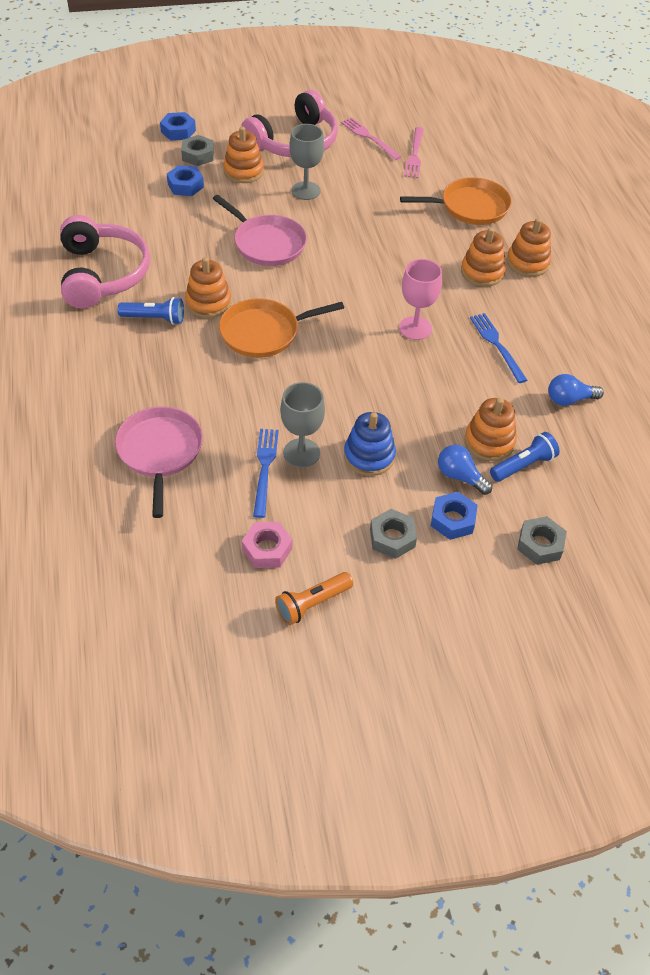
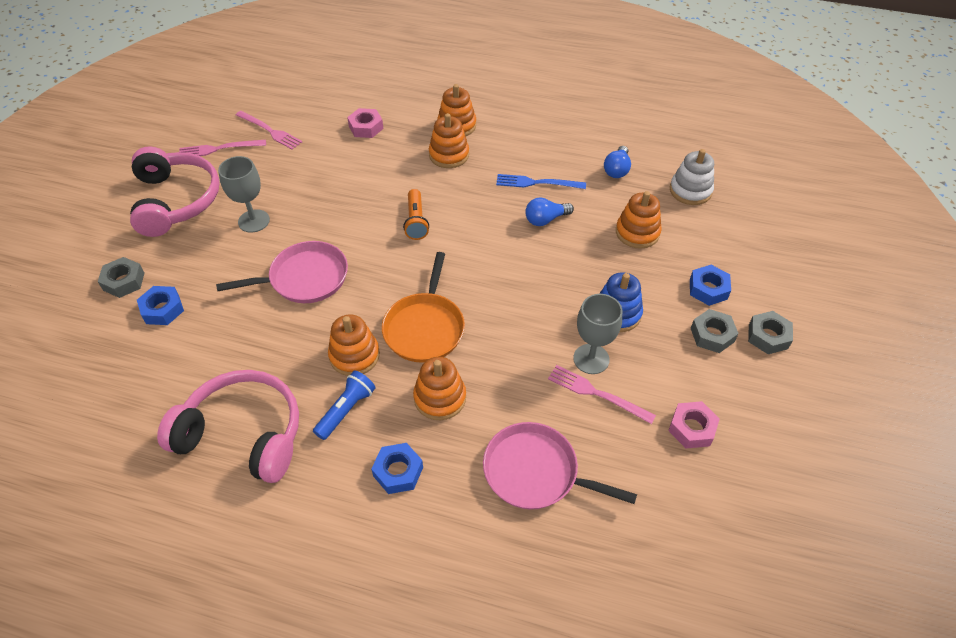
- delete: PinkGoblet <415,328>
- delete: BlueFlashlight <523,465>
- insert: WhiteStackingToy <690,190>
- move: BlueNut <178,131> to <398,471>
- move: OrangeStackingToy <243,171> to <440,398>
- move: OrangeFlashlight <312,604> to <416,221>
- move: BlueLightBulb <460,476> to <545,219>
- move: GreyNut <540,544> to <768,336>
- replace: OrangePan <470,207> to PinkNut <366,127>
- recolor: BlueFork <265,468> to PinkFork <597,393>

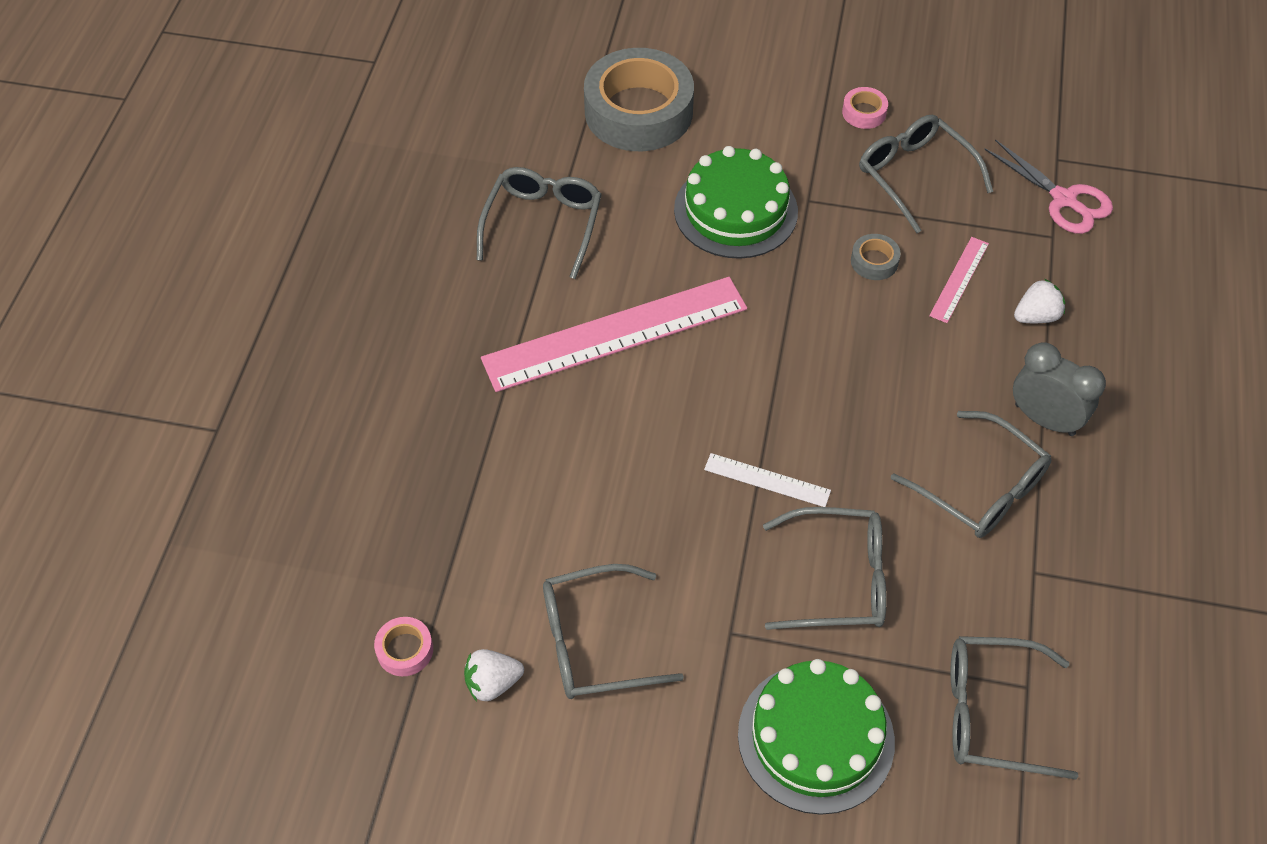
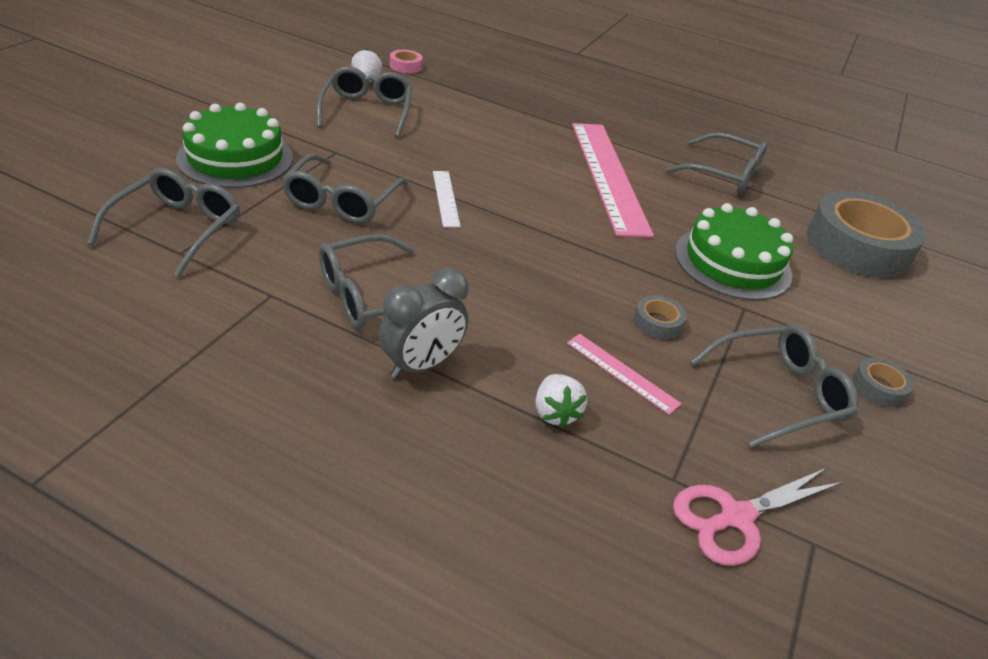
- recolor: PinkTape <864,112> to GreyTape <878,387>
- rotate: WhiteRuler <767,480> = <446,198> 45 degrees counterclockwise

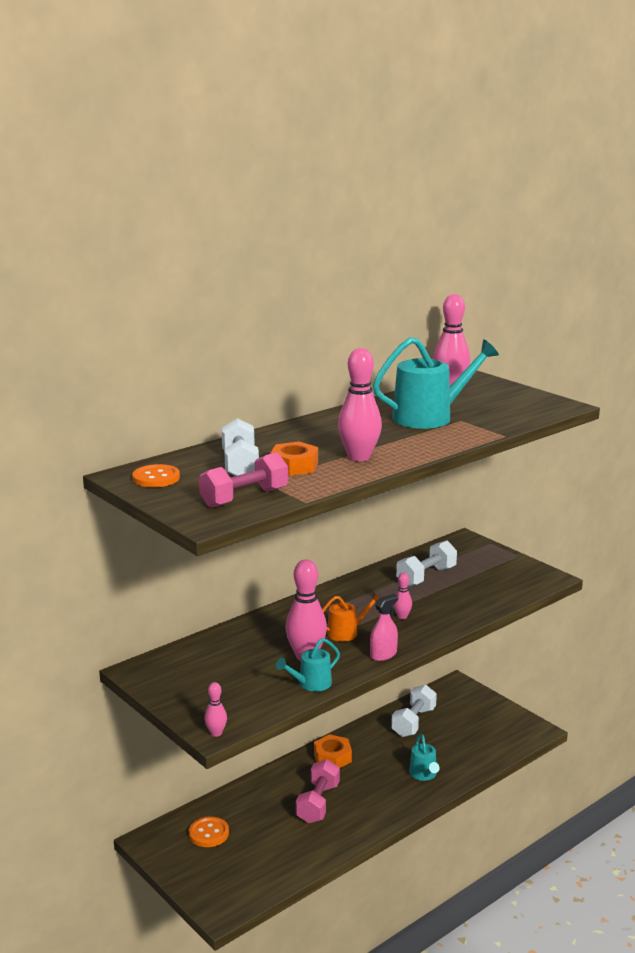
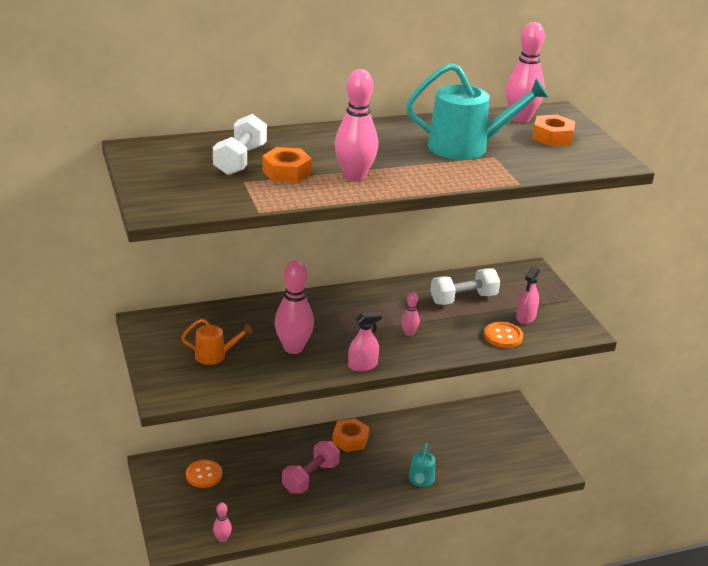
- delete: PinkDumbbell <244,498>
- delete: TurquoiseWateringCan <311,684>
- delete: WhiteDumbbell <413,722>
- insert: PinkSprayBottle <525,317>
- insert: OrangeNut <552,137>
- move: OrangeButton <156,478> to <503,336>
- move: PinkBowlingPin <216,733> to <222,539>
- move: OrangeWateringCan <346,632> to <215,355>

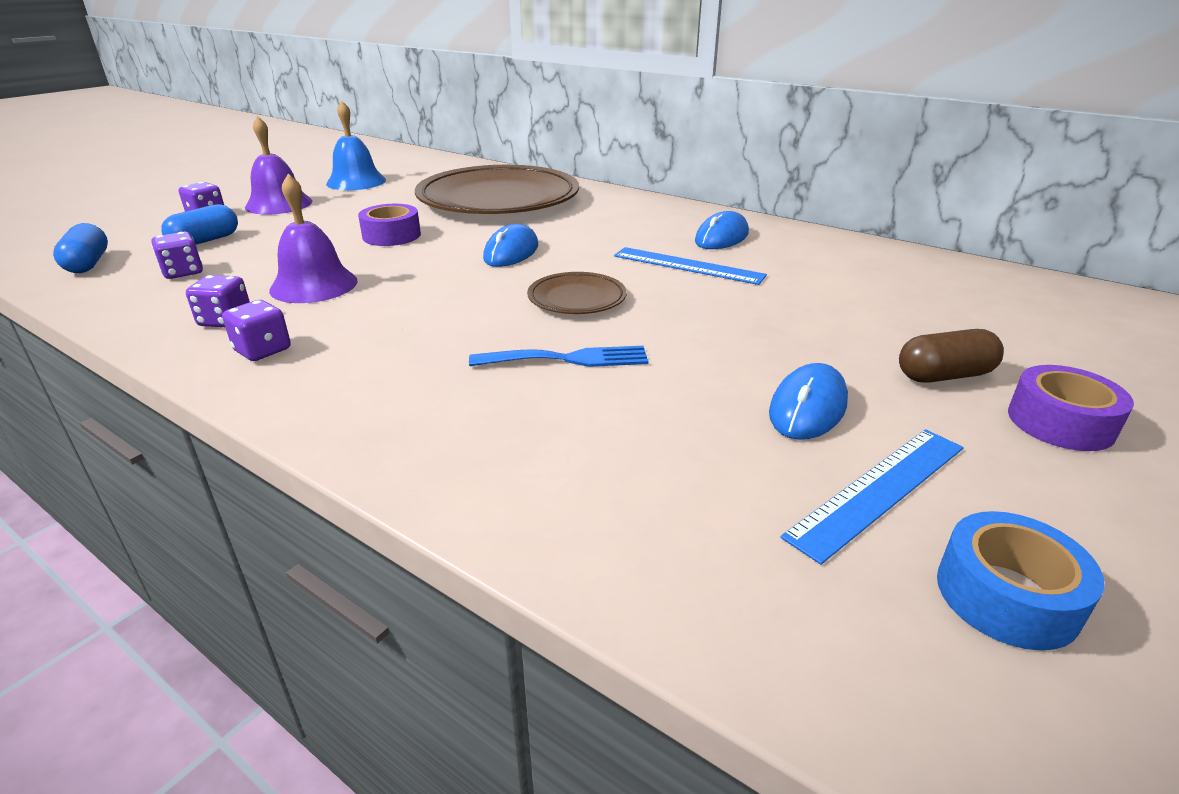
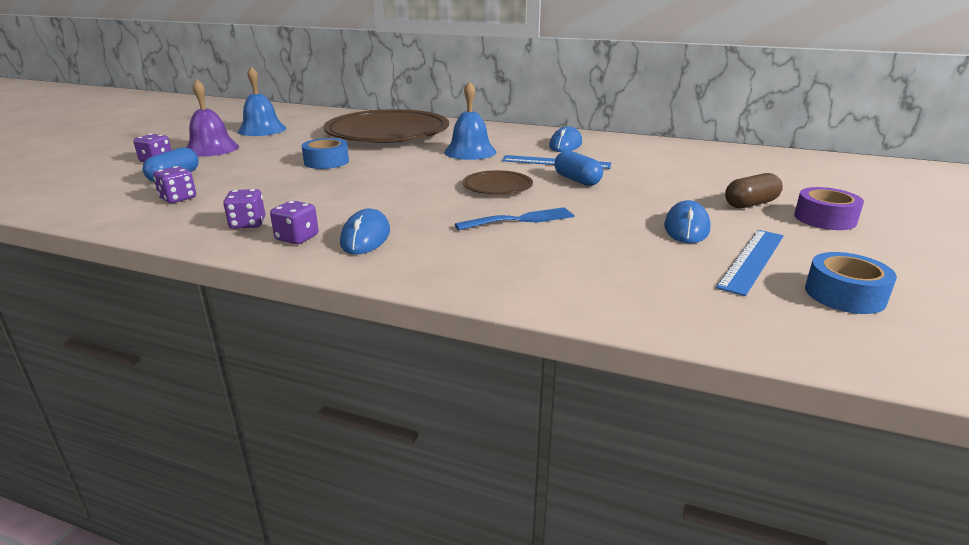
- delete: PurpleBell <314,285>
- insert: BlueBell <470,152>
- move: BlueCapsule <88,264> to <577,180>
- move: BlueMouse <511,252> to <366,237>
- recolor: PurpleTape <391,235> to BlueTape <326,162>

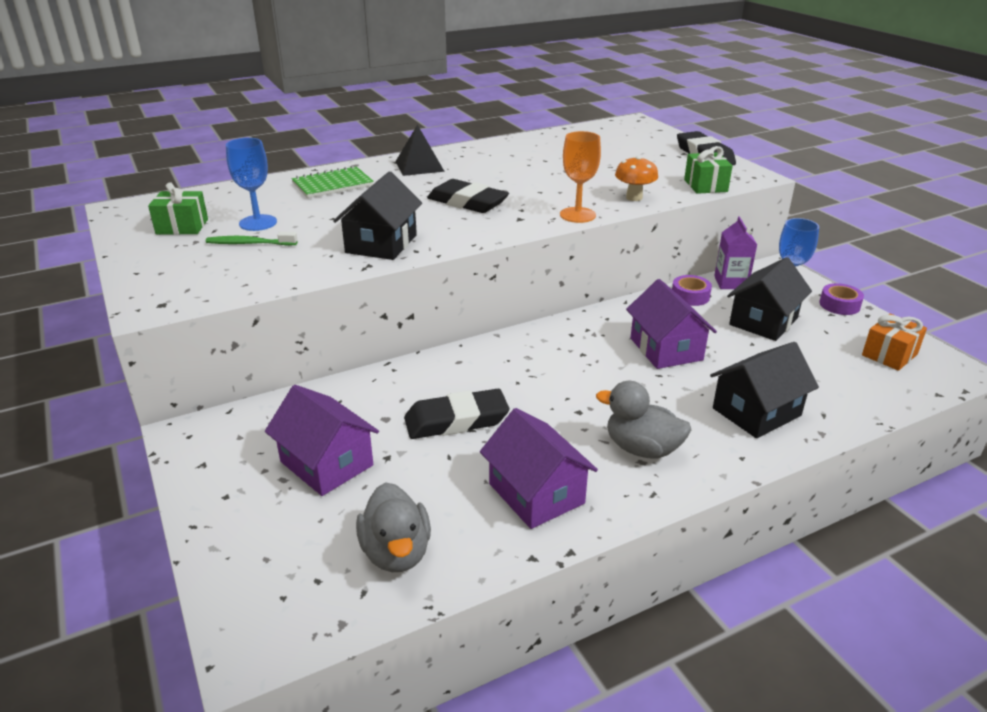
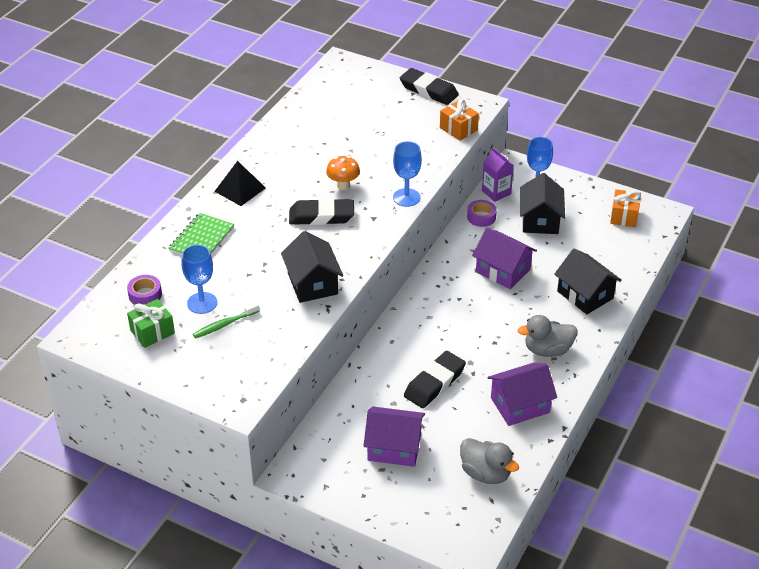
- move: OrangeMushroom <634,197> to <343,185>
- move: PurpleTape <839,305> to <145,295>
- recolor: OrangeGoblet <577,215> to BlueGoblet <406,197>
- recolor: GreenGift <705,186> to OrangeGift <458,129>
- rotate: PurpleHouse <536,493> = <520,405> 45 degrees counterclockwise
- rotate: BlackHouse <756,412> = <585,295> 60 degrees counterclockwise

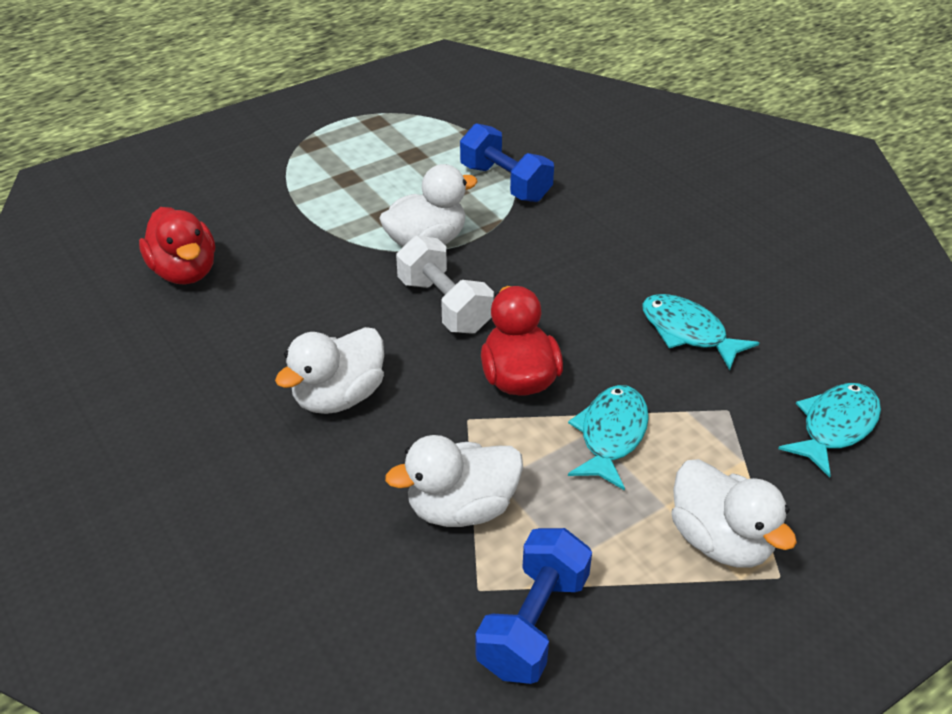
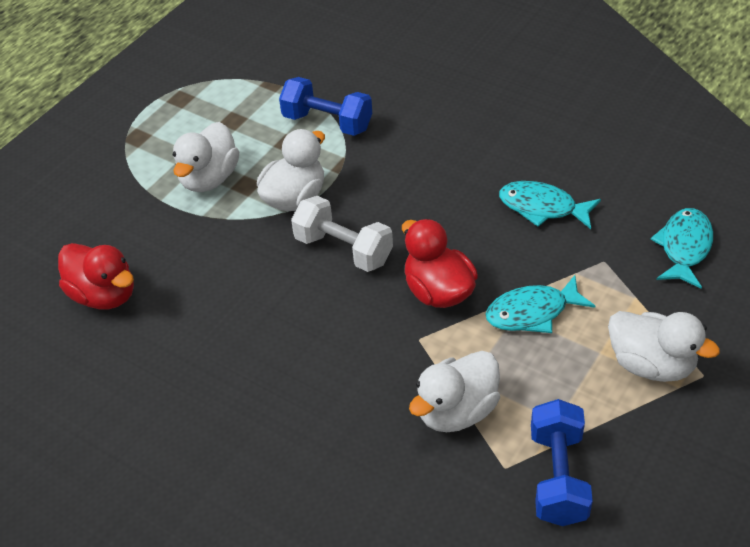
- move: WhiteDuck <339,397> to <209,178>
- rotate: TurquoiseFish <611,435> = <532,312> 105 degrees counterclockwise

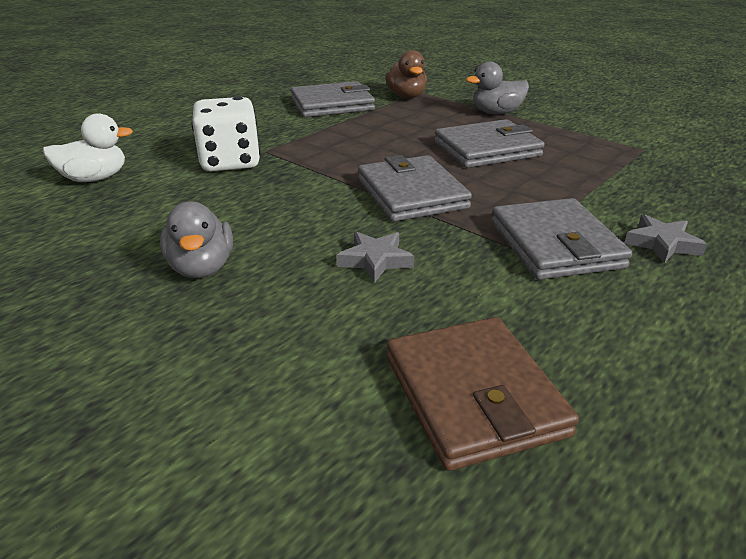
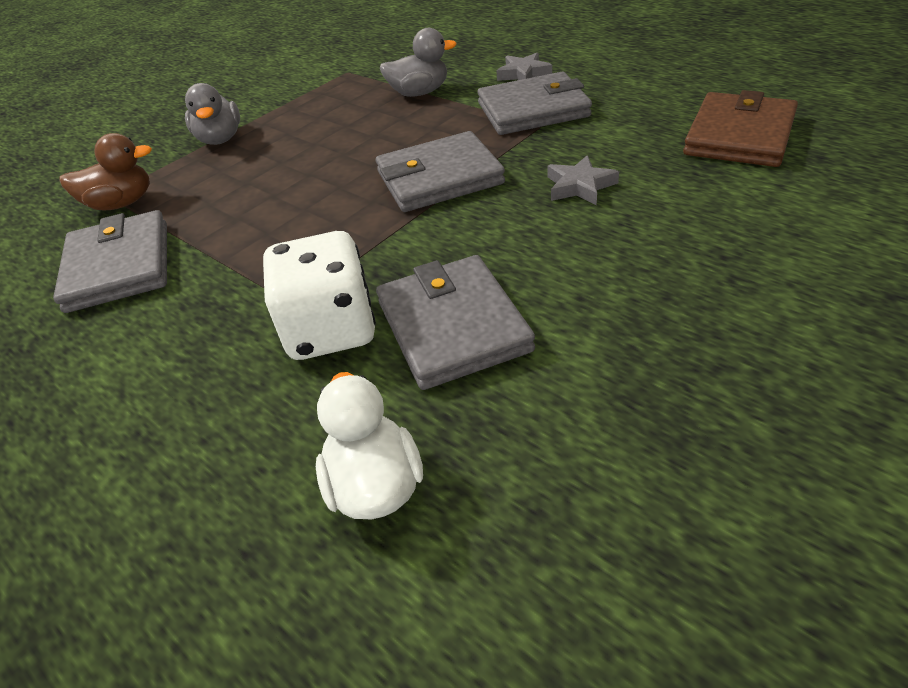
- move: GreyDuck <202,268> to <419,93>
- move: GreyWallet <487,149> to <452,326>
- rotate: BrownWallet <474,395> = <739,136> 45 degrees counterclockwise

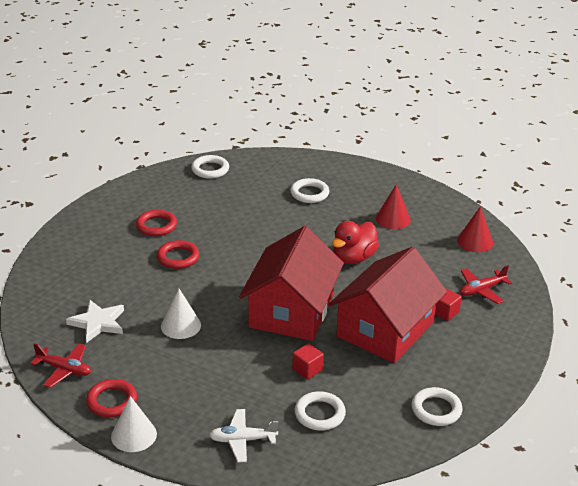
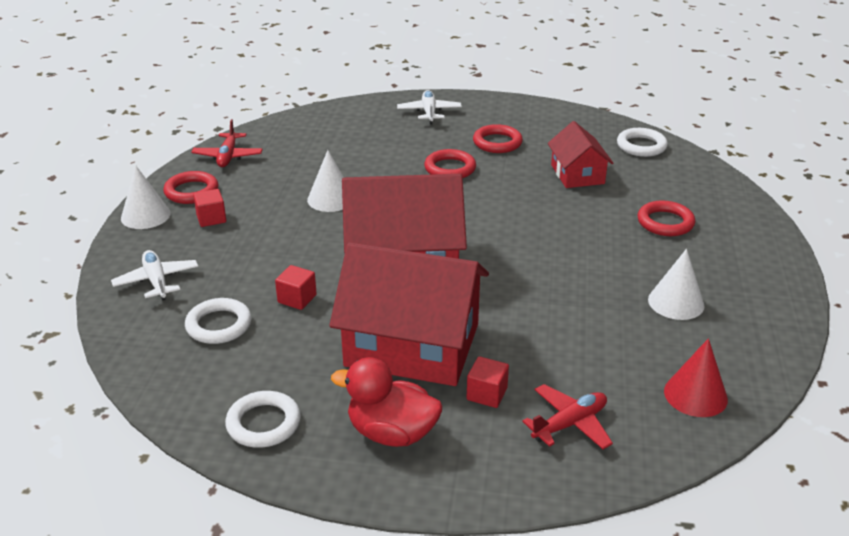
- delete: WhiteStar <98,323>
- insert: RedCube <211,218>
- insert: WhitePlane <429,112>
- insert: RedHouse <577,174>
- move: RedDuck <353,258> to <391,433>
- recolor: WhiteRing <309,193> to RedRing <665,222>
- recolor: RedCone <393,219> to WhiteCone <676,302>
- rotate: RedPlane <482,290> = <569,424> 105 degrees clockwise

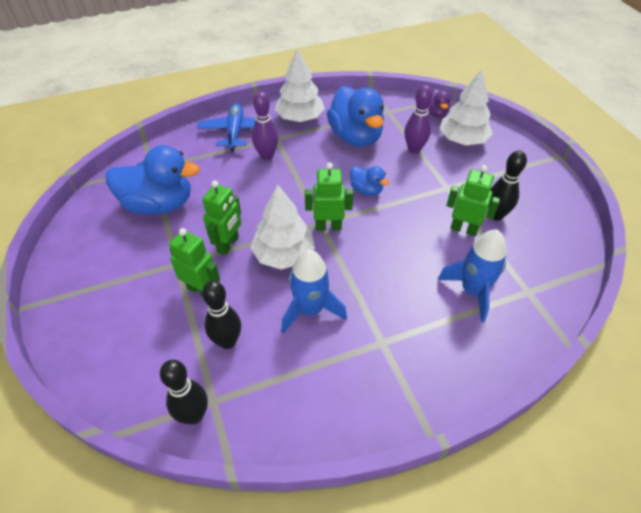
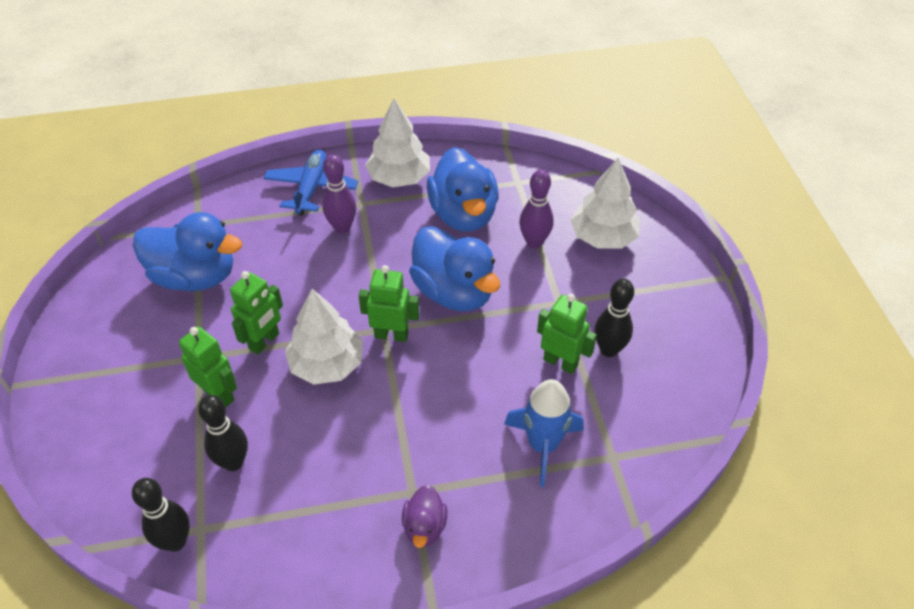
- delete: BlueRocket <310,310>
- move: PurpleDuck <436,113> to <424,527>
- resize: BlueDuck <366,190> = <454,292> x2.02

